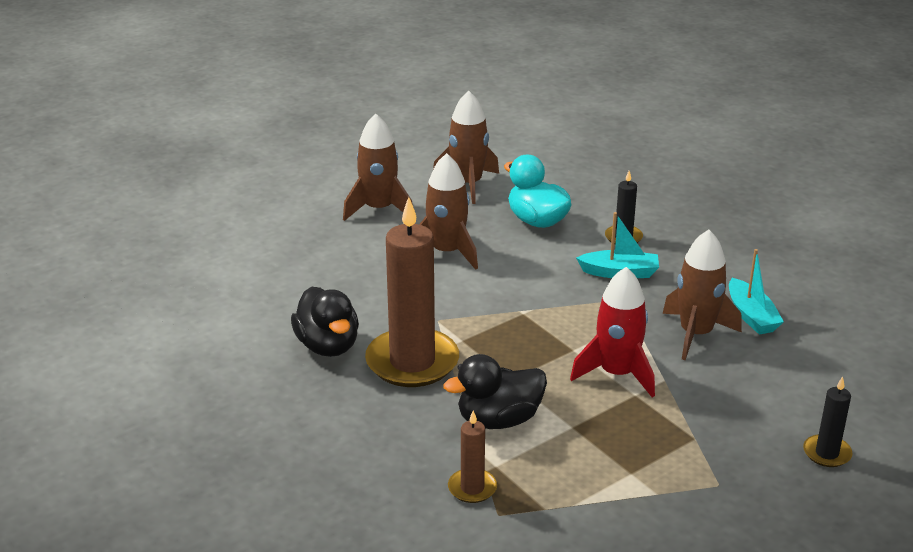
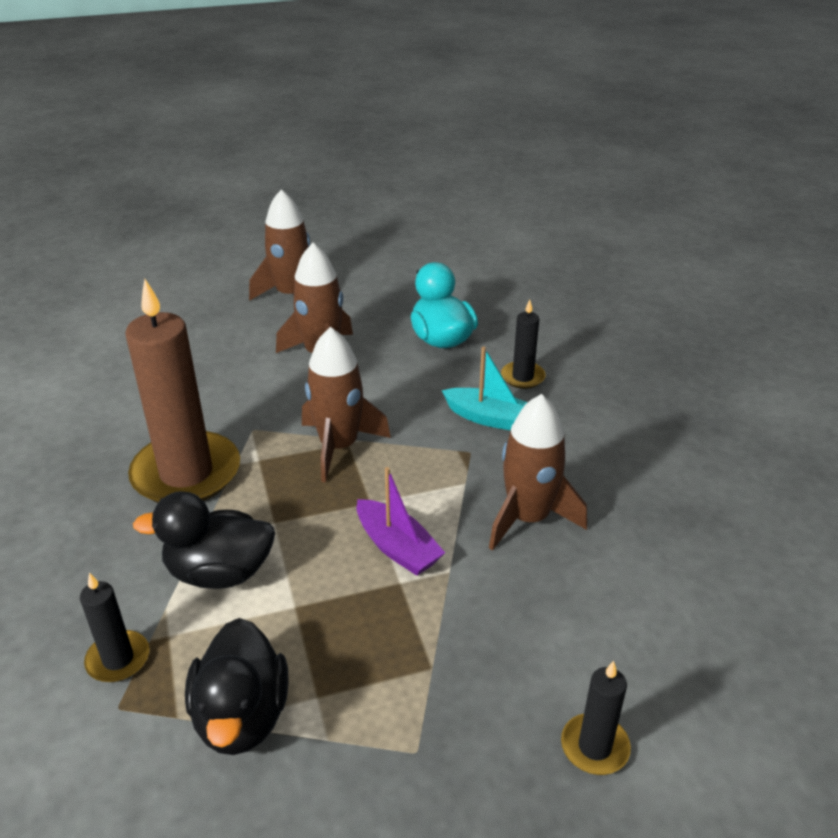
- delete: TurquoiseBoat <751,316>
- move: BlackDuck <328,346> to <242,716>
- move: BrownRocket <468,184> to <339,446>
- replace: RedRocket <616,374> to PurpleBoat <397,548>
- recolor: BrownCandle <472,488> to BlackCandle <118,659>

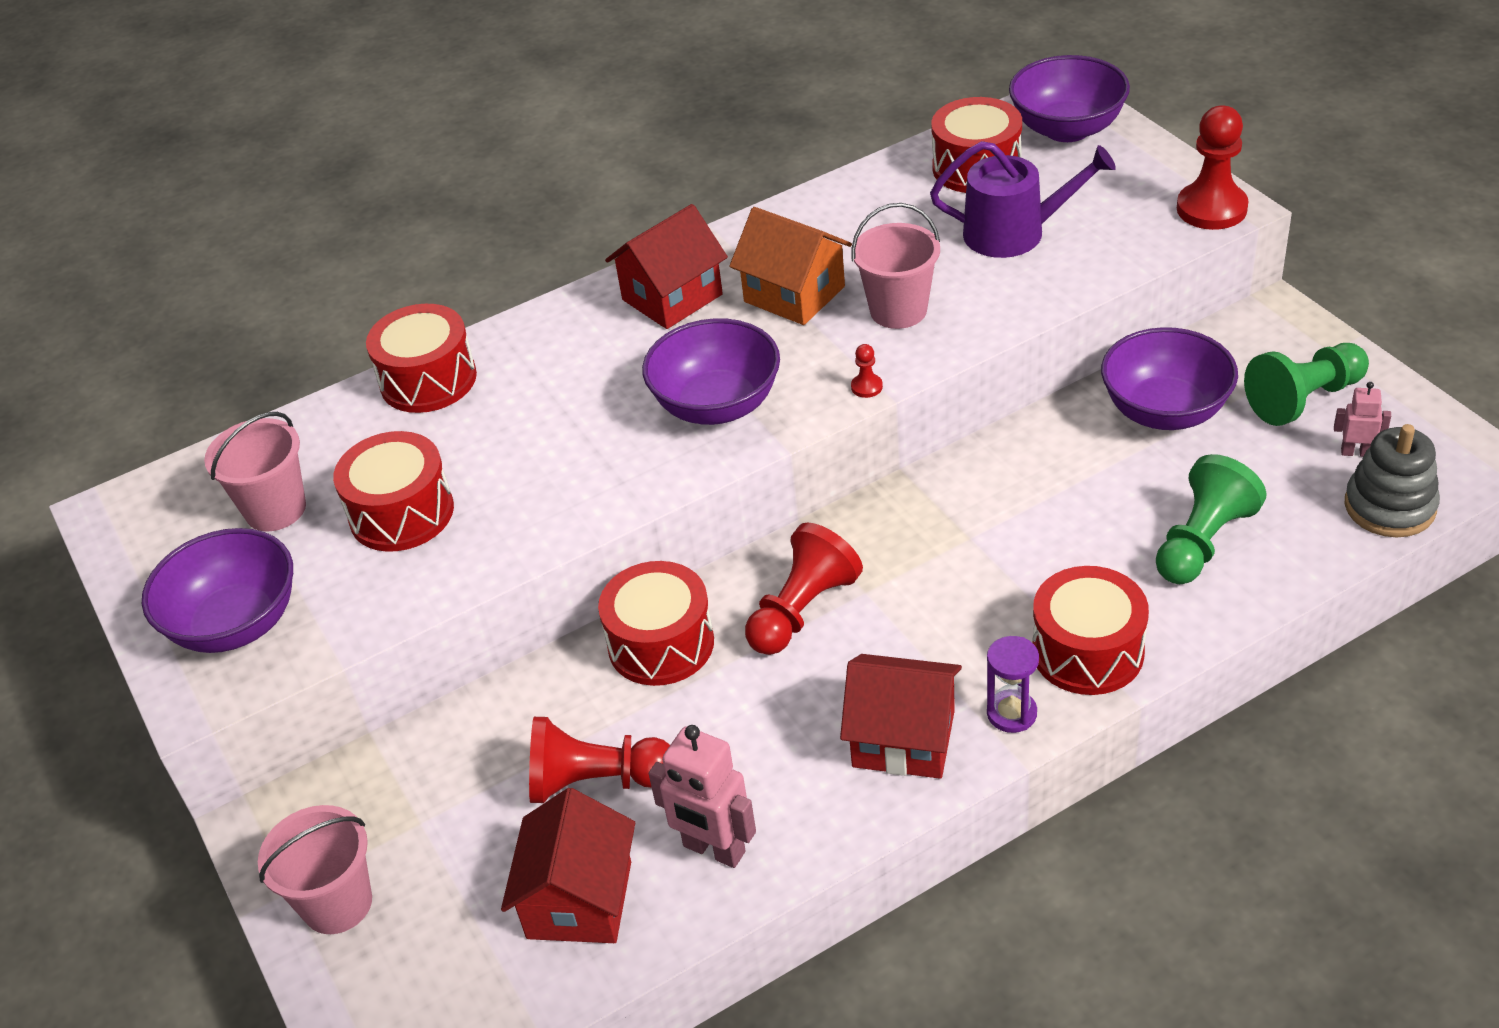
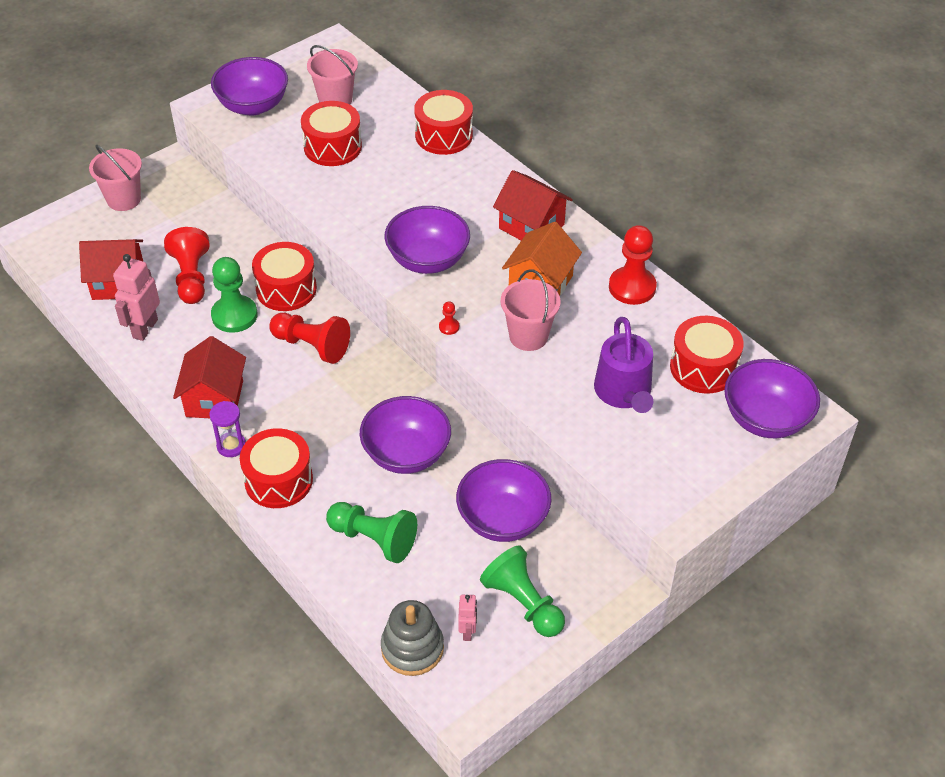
- insert: GreenPawn <234,315>
- insert: PurpleBowl <406,454>
- move: RedPawn <1211,209> to <632,287>

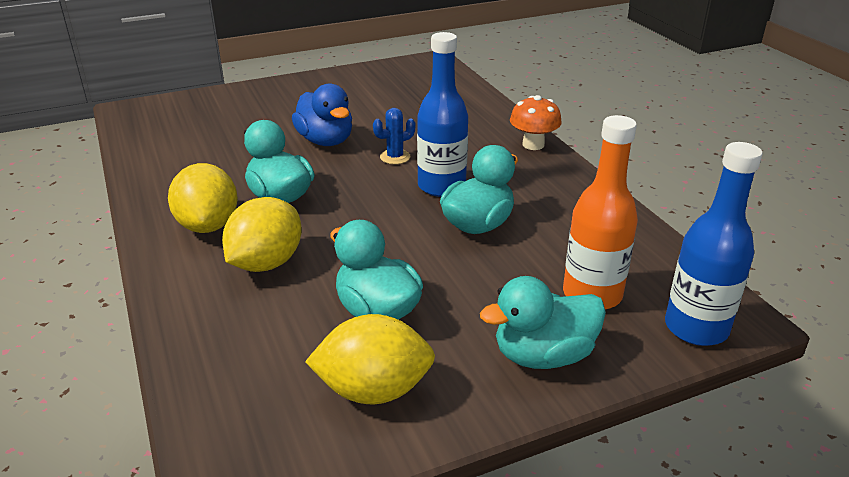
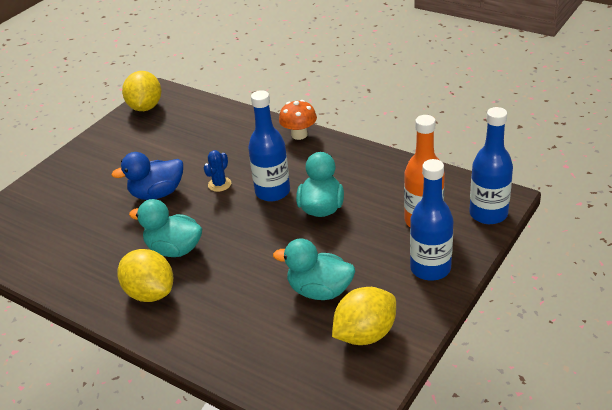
- move: YellowLemon <266,263> to <145,107>
- replace: TurquoiseDuck <543,355> to BlueBottle <430,268>
- rotate: BlueDuck <325,141> = <157,193> 135 degrees clockwise

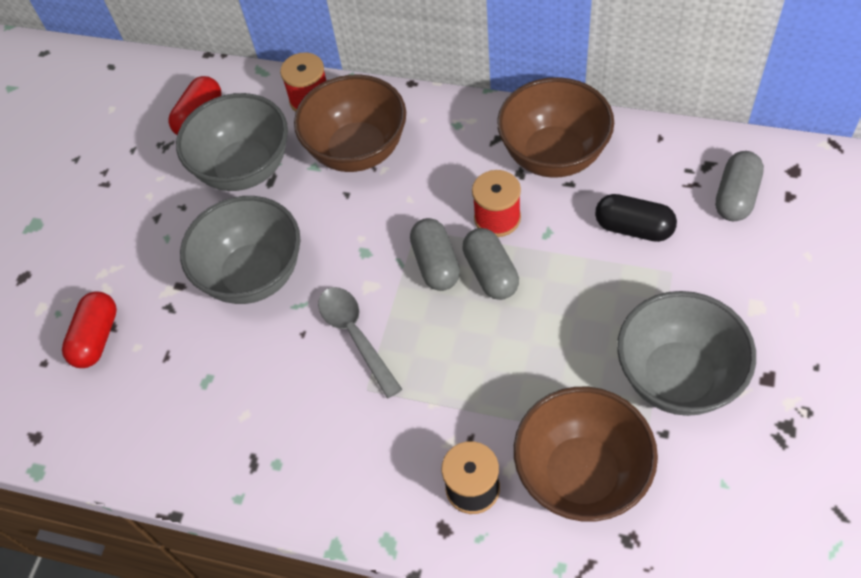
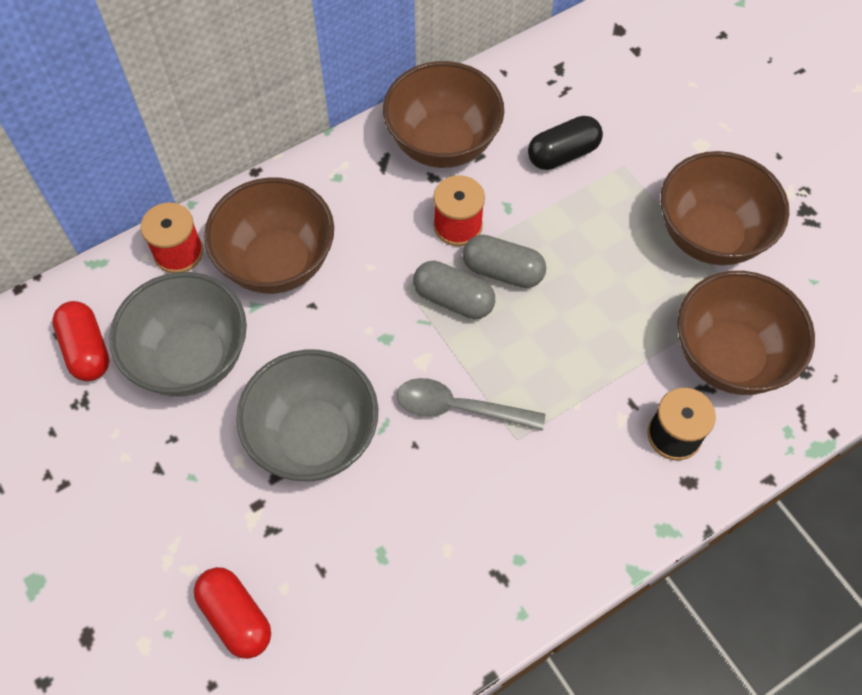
- delete: GreyCapsule <736,196>
- recolor: GreyBowl <677,377> to BrownBowl <709,235>

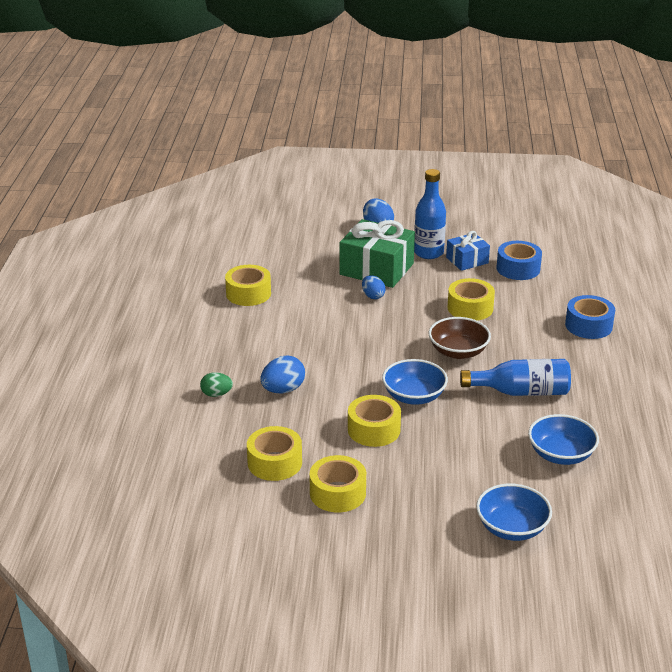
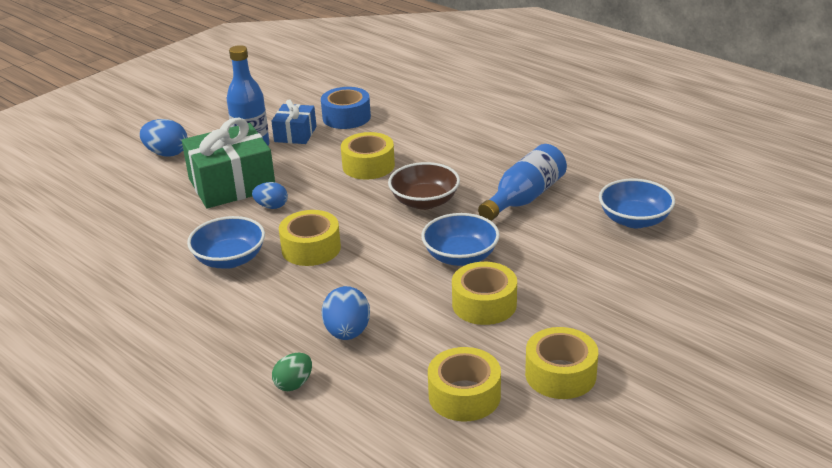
- delete: BlueTape <588,325>
- move: YellowTape <248,293> to <311,248>
- move: BlueBowl <512,528> to <230,259>

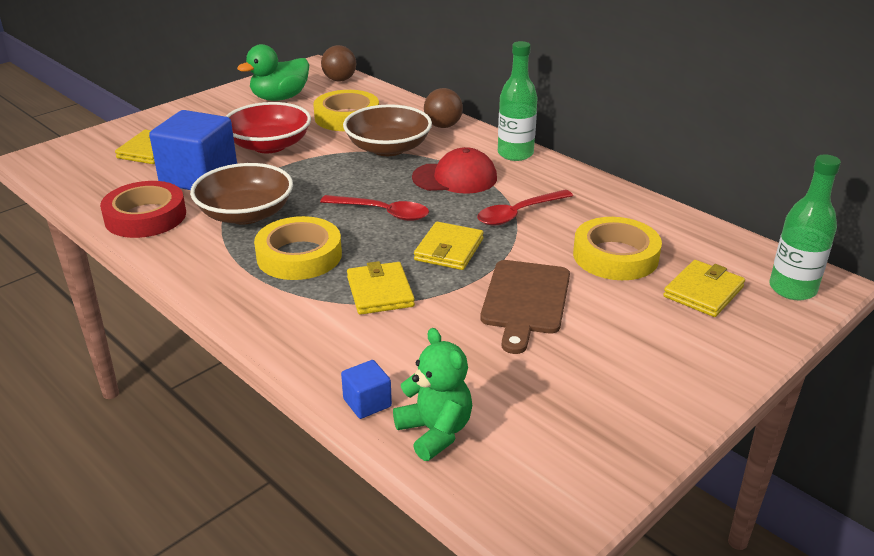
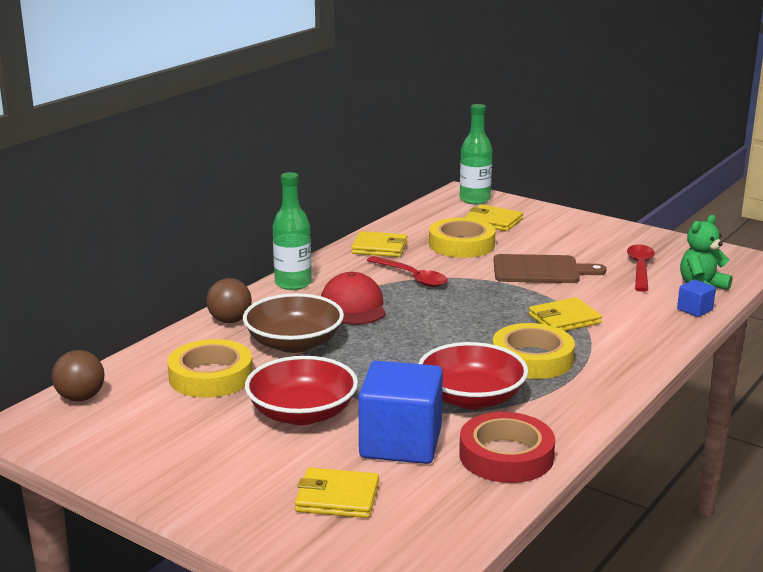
- delete: GreenDuck <280,98>
- move: RedSpoon <383,213> to <640,268>
- move: YellowWallet <449,249> to <379,248>
- recolor: BrownBowl <245,214> to RedBowl <471,398>

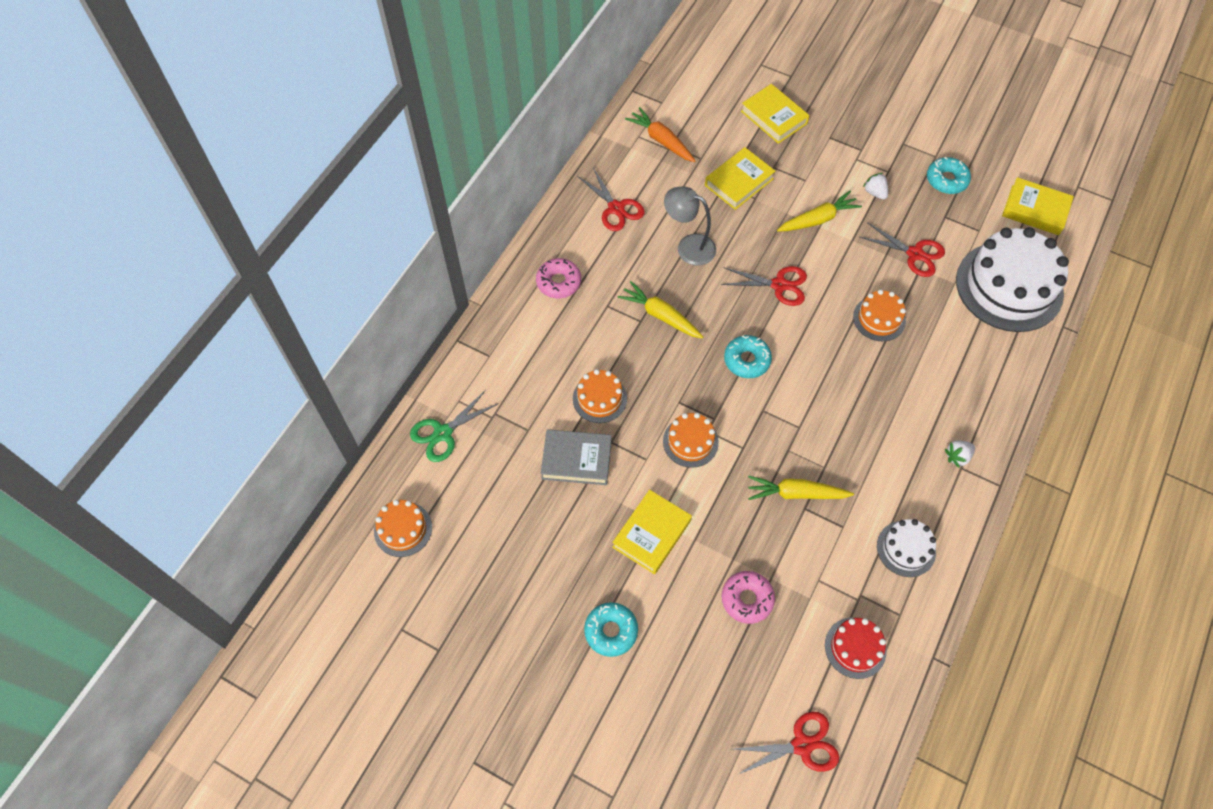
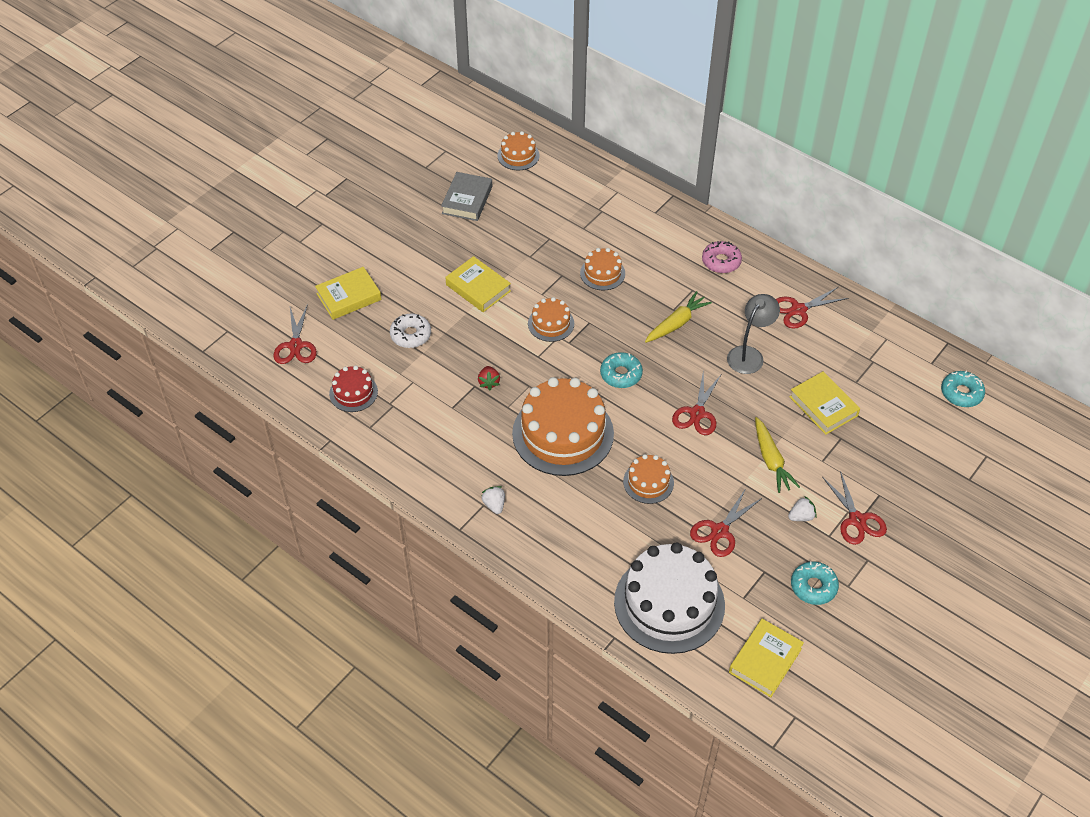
- delete: GreenScissors <443,433>
- delete: OrangeCarrot <661,140>
- delete: WhiteCake <906,548>
- insert: OrangeCake <563,433>
- insert: RedScissors <857,520>
- move: GreyBook <576,460> to <467,200>
- move: TurquoiseDonut <611,631> to <961,393>
- move: YellowBook <774,117> to <349,297>
- replace: YellowCarrot <796,493> to RedStrawberry <489,382>
- recolor: PinkDonut <747,599> to WhiteDonut <410,335>

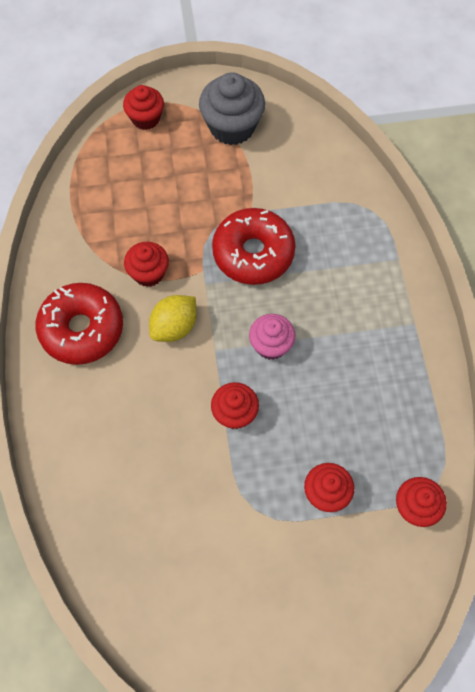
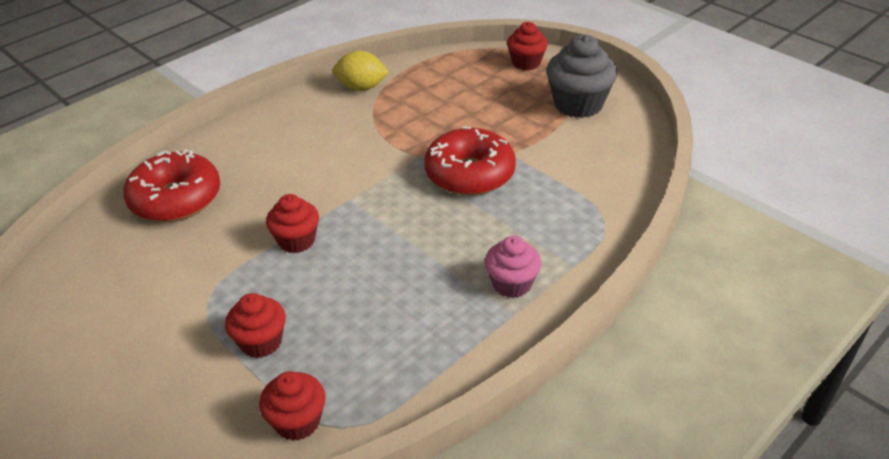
- delete: RedCupcake <148,273>
- move: RedDonut <82,329> to <176,199>
- move: YellowLemon <174,327> to <361,88>
- move: PinkCupcake <271,345> to <512,284>

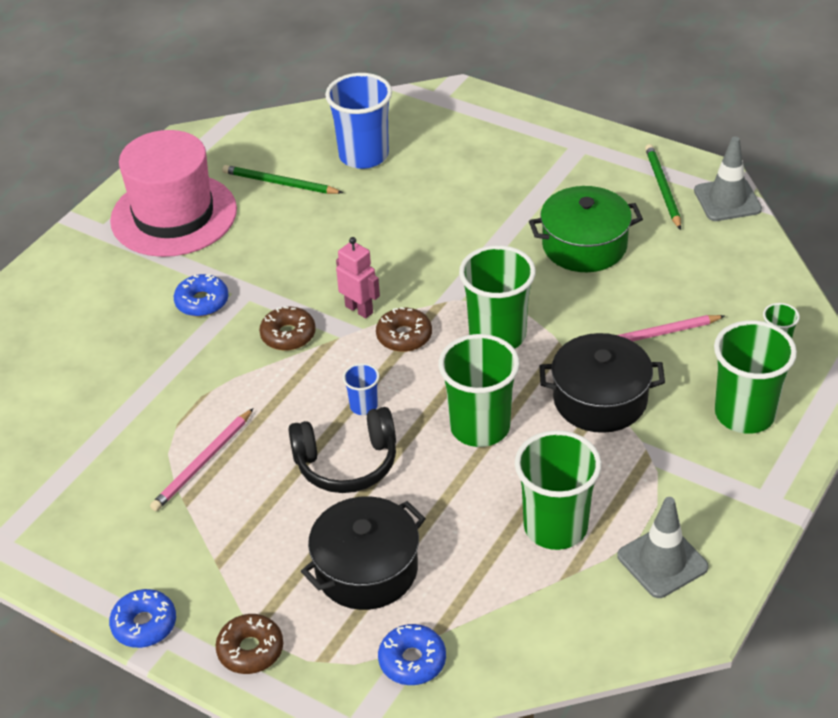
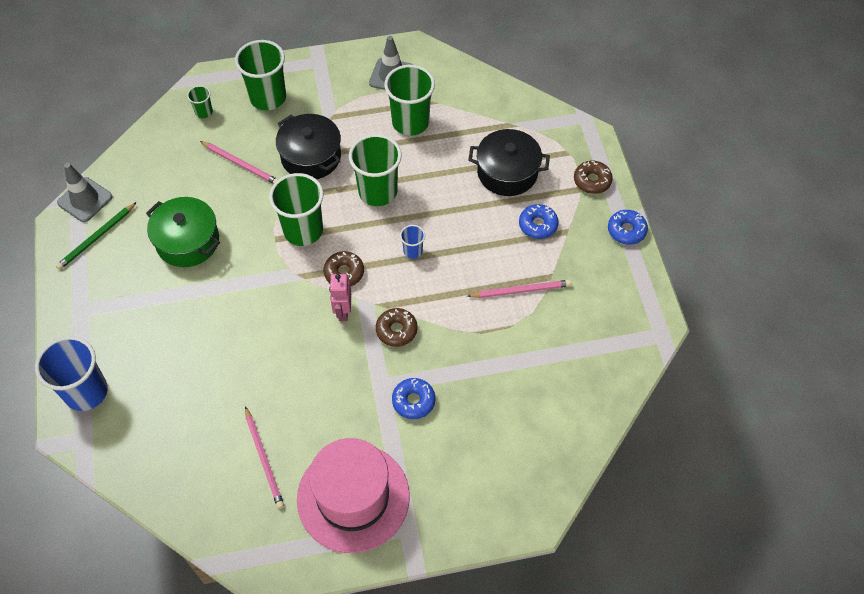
- delete: BlackHeadphones <347,463>
- move: BlueCup <363,155> to <86,392>
- move: BlueDonut <412,661> to <538,225>
- recolor: GreenPencil <280,183> to PinkPencil <264,459>

